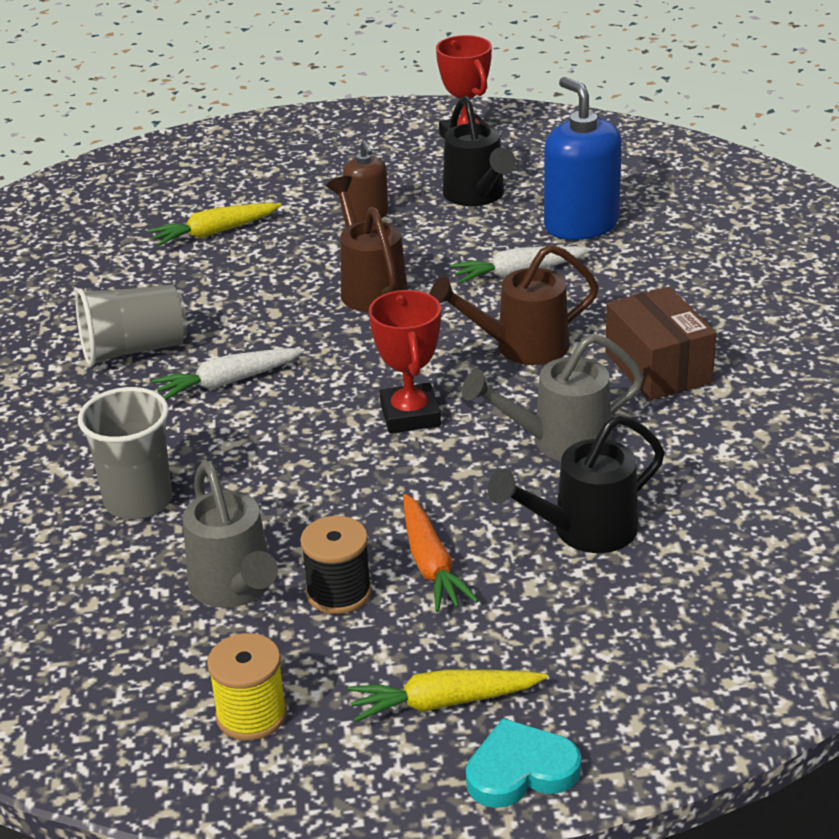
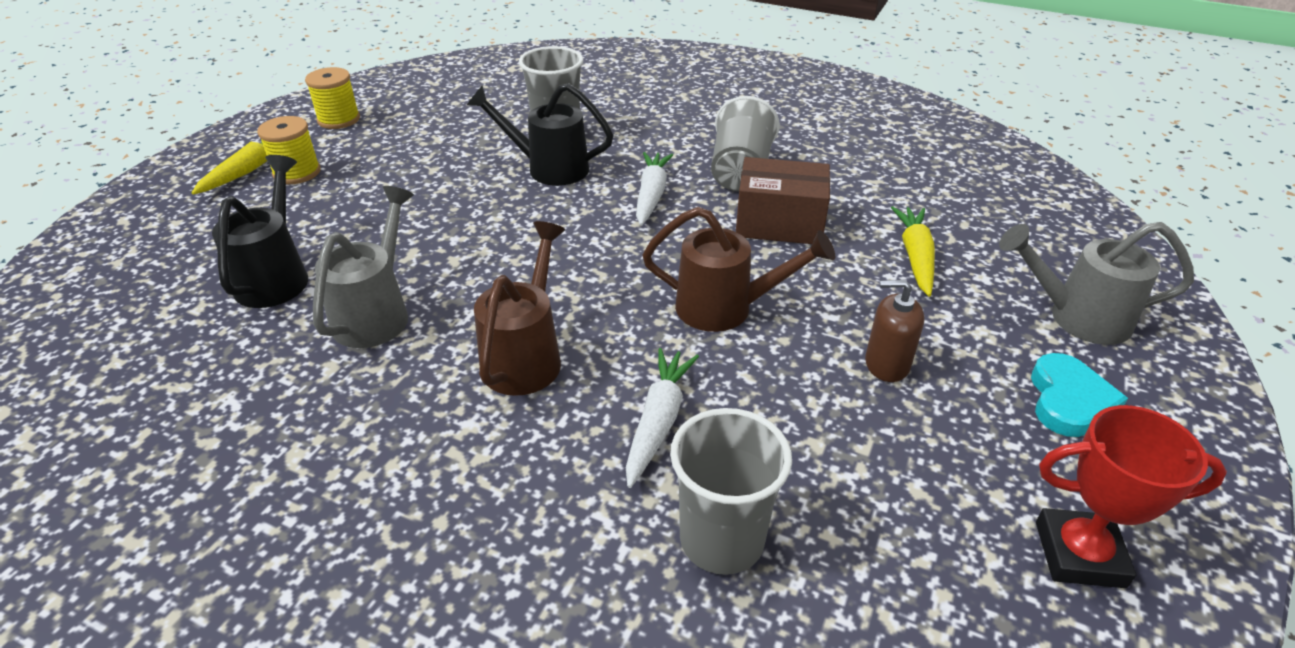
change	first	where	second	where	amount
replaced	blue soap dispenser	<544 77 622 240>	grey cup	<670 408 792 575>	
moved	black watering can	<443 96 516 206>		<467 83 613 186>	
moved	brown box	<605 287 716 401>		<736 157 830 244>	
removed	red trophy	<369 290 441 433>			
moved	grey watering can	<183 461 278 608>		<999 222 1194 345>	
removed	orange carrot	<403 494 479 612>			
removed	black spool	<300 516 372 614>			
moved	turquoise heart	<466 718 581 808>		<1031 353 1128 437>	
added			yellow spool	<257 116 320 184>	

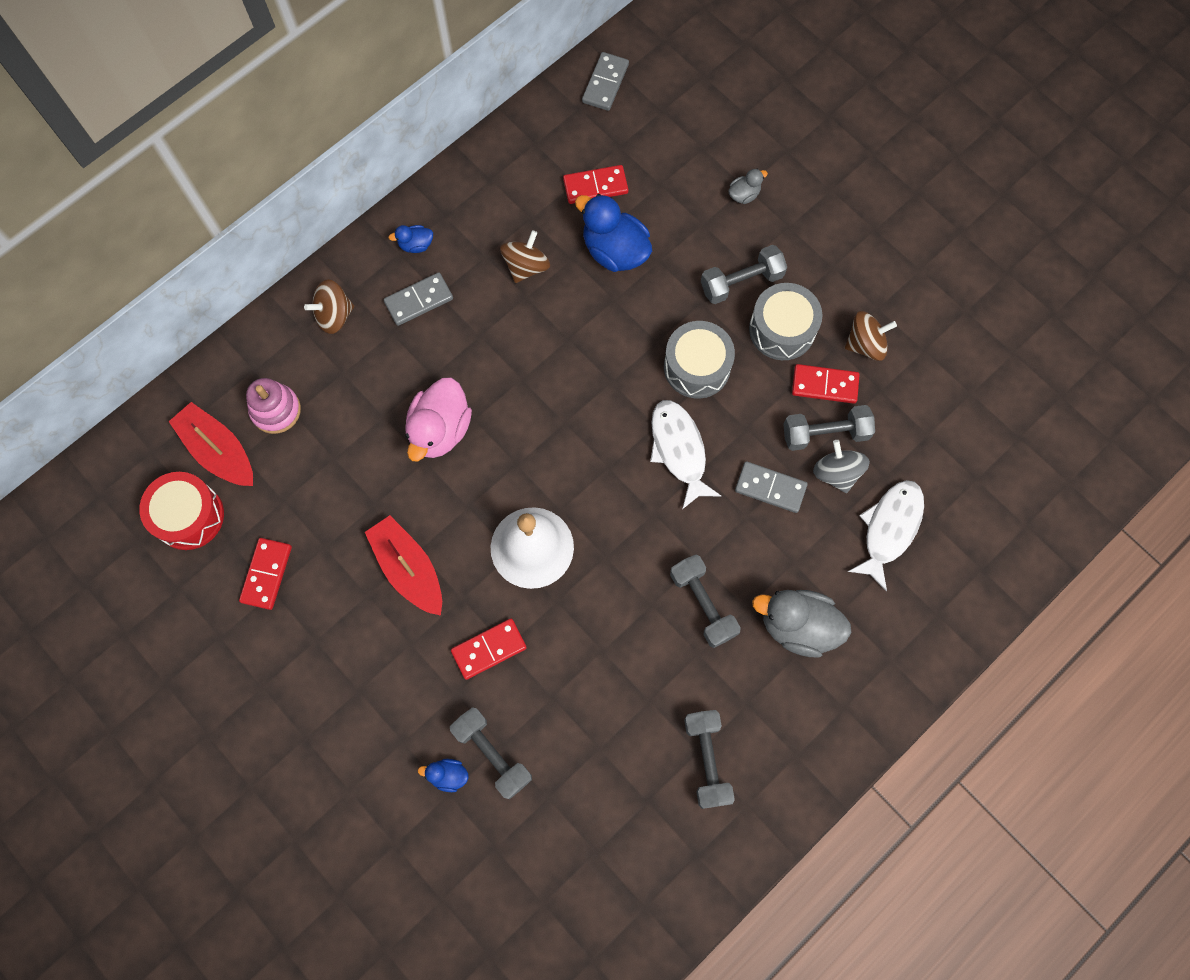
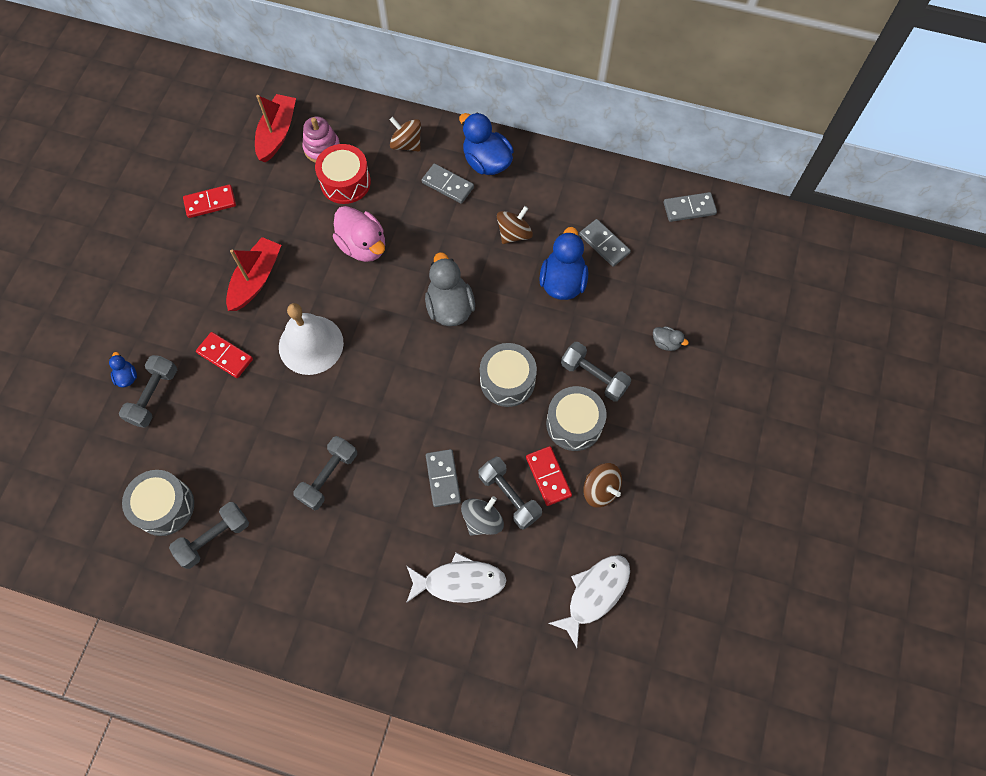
change	first	where	second	where	amount
recoloured	red domino	<563 165 628 204>	grey domino	<579 219 631 267>	
resized	blue duck	<388 225 433 253>		<459 112 514 175>	x2.07
turned	brown spinning top	<500 230 550 283>		<497 206 533 244>	45 degrees counterclockwise
turned	pink duck	<405 378 472 461>		<333 206 385 262>	120 degrees counterclockwise
moved	white fish	<650 400 721 509>		<548 555 630 648>	
moved	red drum	<139 472 224 550>		<315 144 371 204>	
moved	grey duck	<752 590 851 658>		<425 252 475 326>	
added			grey drum	<122 470 194 536>	

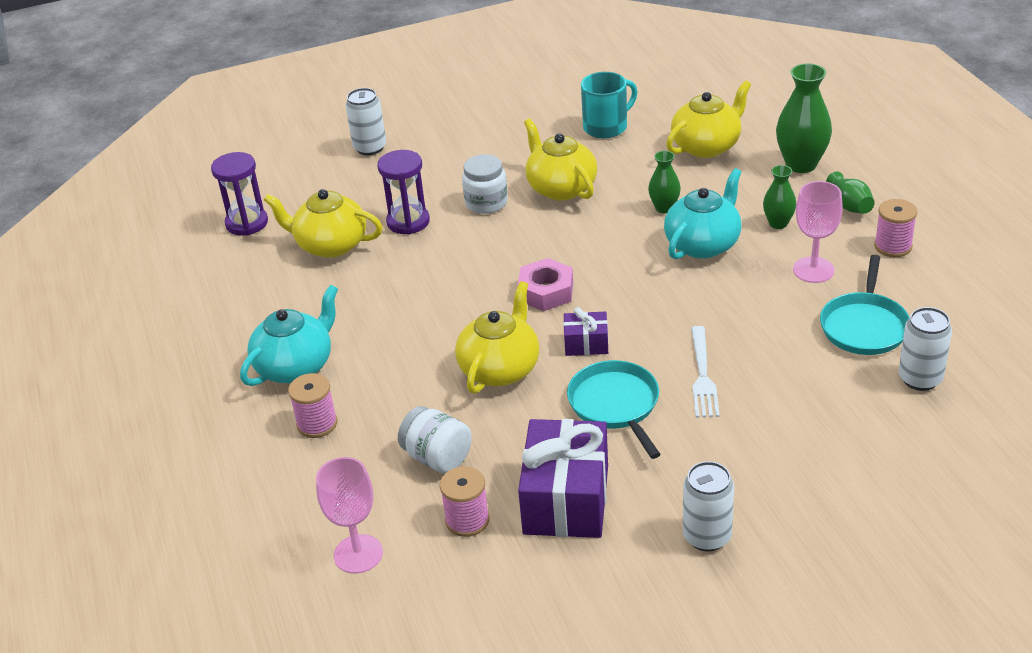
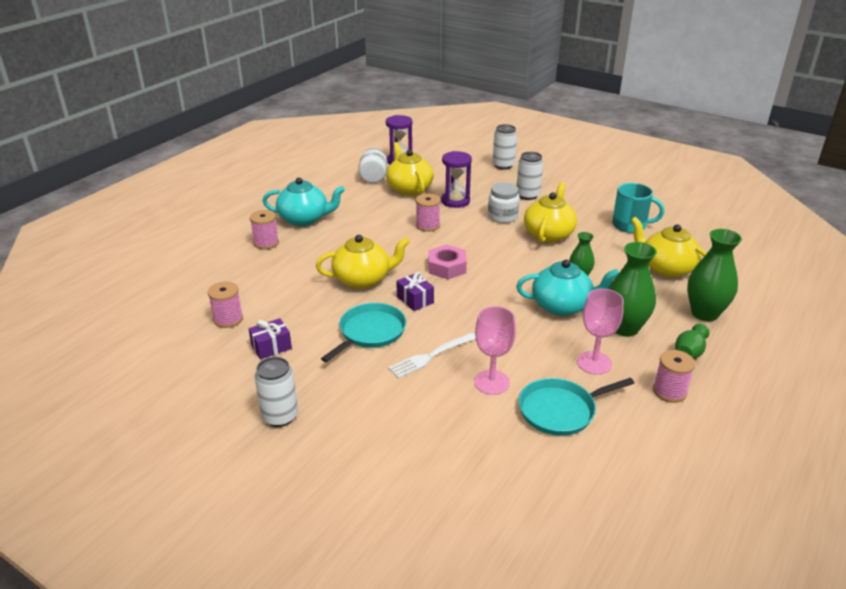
change	first	where	second	where	amount
turned	yellow teapot	<666 81 751 158>		<631 217 707 278>	150 degrees counterclockwise
resized	green vase	<763 165 796 229>		<609 242 657 337>	x1.75
moved	white can	<898 307 952 391>		<517 152 543 200>	
moved	white jar	<398 406 472 473>		<358 148 387 183>	
resized	purple gift	<518 419 608 538>		<249 318 292 360>	x0.49
moved	pink goblet	<316 457 383 574>		<474 306 516 395>	
added			pink spool	<416 194 441 232>	

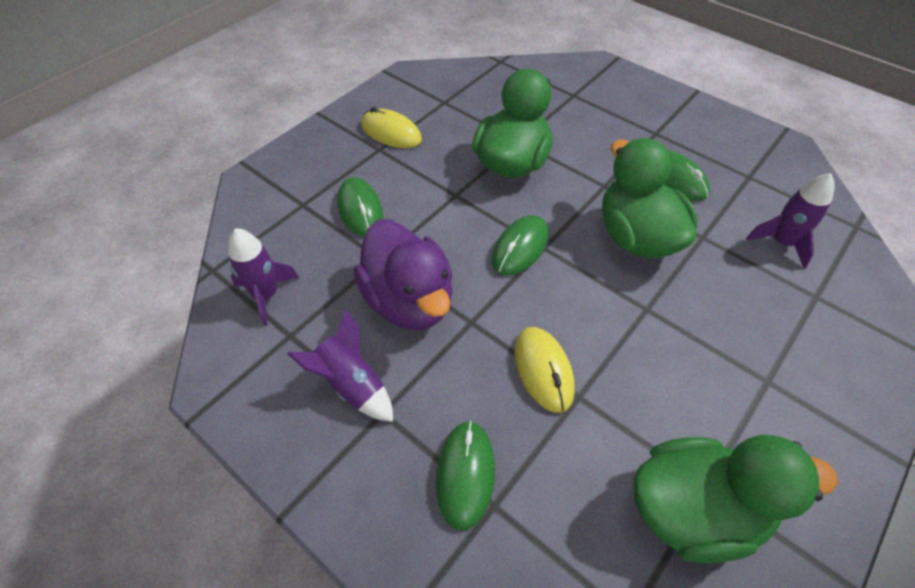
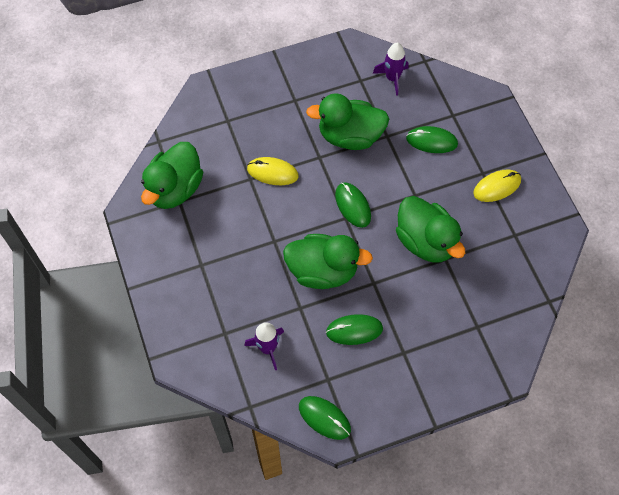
change	first	where	second	where	amount
recoloured	purple duck	<354 219 453 330>	green duck	<306 93 389 150>	
removed	purple rocket	<288 309 393 422>			
moved	green mouse	<436 421 495 531>		<299 396 351 440>	

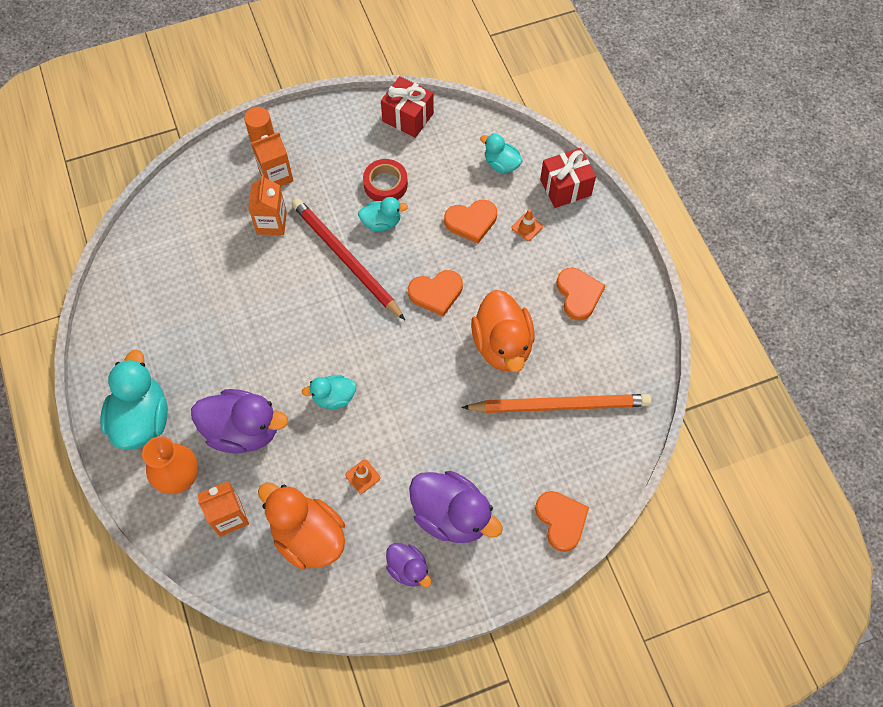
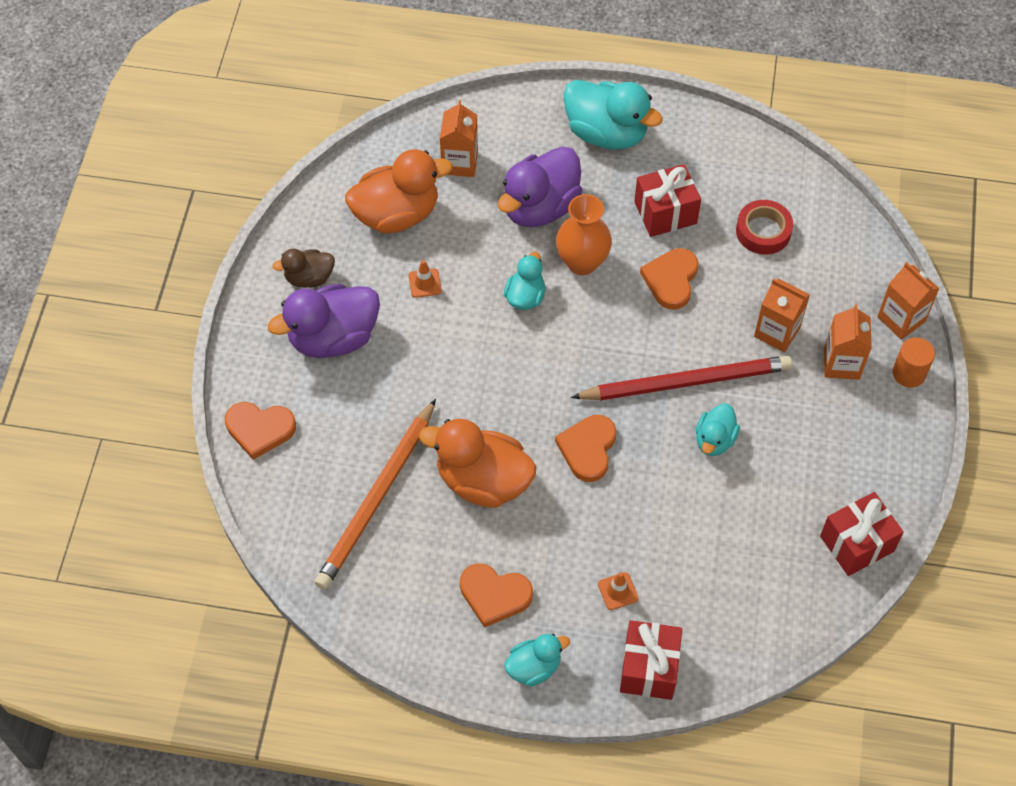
change	first	where	second	where	amount
moved	turquoise duck	<480 133 523 173>		<504 634 570 686>	
moved	red tape	<363 159 408 201>		<736 200 793 255>	
moved	orange heart	<444 200 497 243>		<640 248 698 310>	
moved	orange vase	<142 436 198 494>		<556 194 612 275>	
recoloured	purple duck	<386 543 431 587>	brown duck	<272 249 335 288>	
added			red gift	<634 164 701 237>	
added			orange carton	<877 262 939 340>	

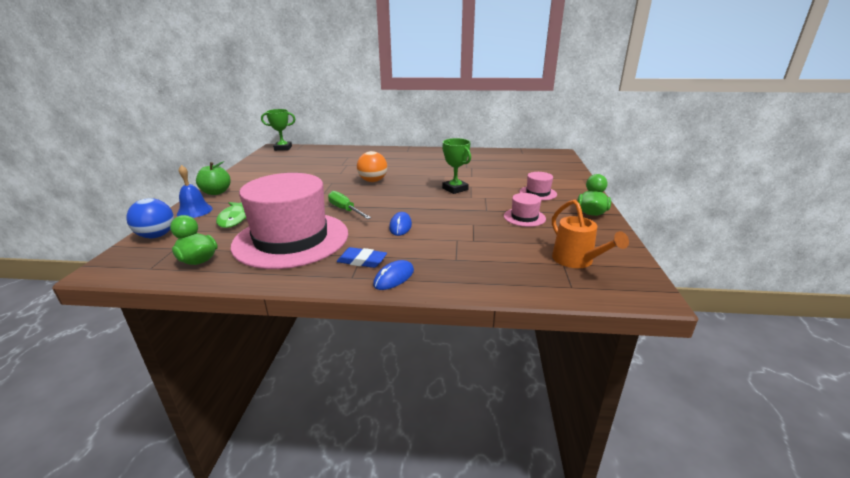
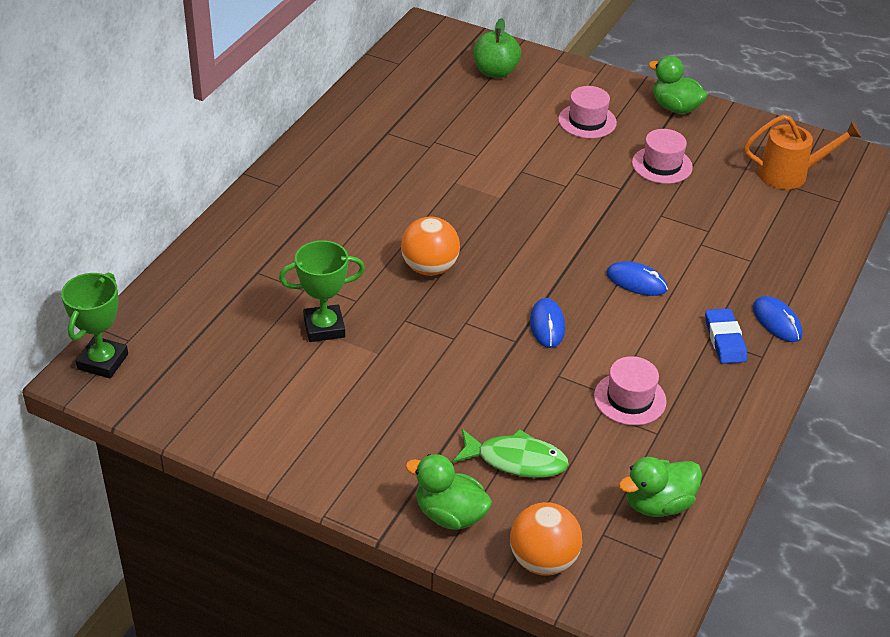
change	first	where	second	where	amount
moved	green trophy	<442 138 471 194>		<279 240 365 342>	
moved	green apple	<196 161 231 195>		<473 18 521 78>	
replaced	blue bell	<177 165 213 218>	green duck	<405 454 492 530>	
resized	pink hat	<231 173 348 269>		<594 356 667 426>	x0.40
replaced	green screwdriver	<328 191 371 219>	blue mouse	<530 298 565 348>	
recoloured	blue ball	<126 198 174 238>	orange ball	<510 502 582 576>	
turned	blue eraser	<337 247 387 268>		<705 308 747 364>	45 degrees counterclockwise

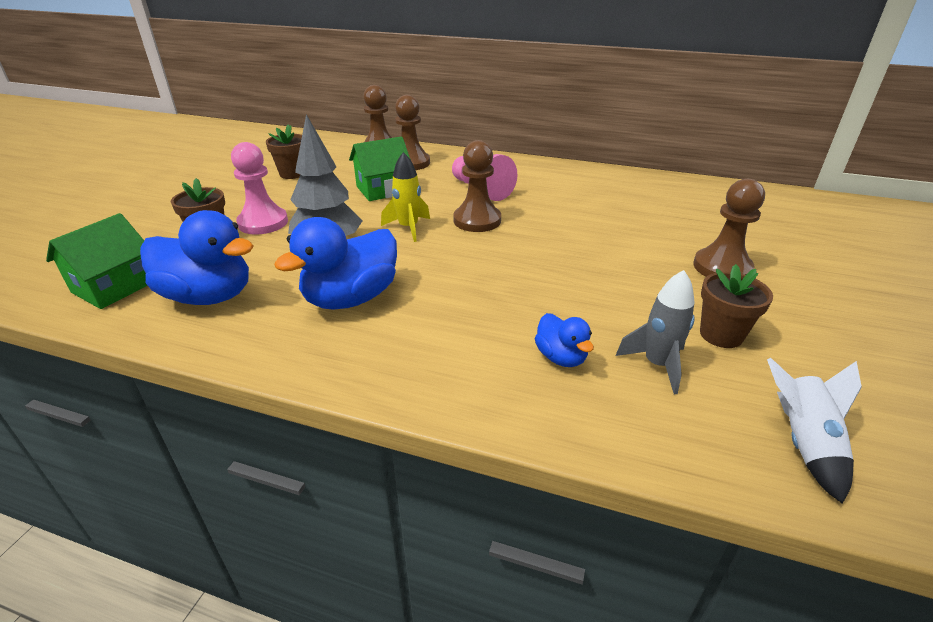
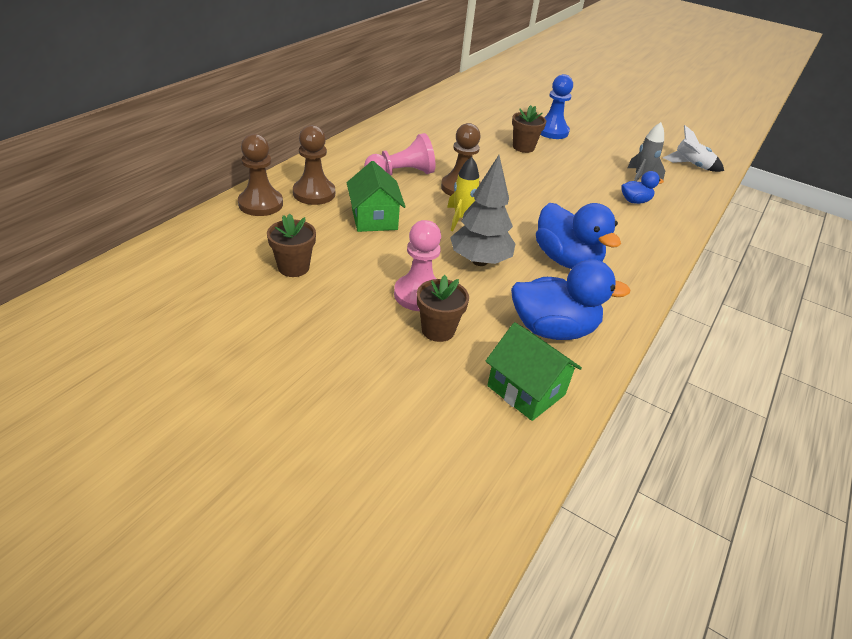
change	first	where	second	where	amount
recoloured	brown pawn	<693 179 765 277>	blue pawn	<541 74 573 139>	
turned	blue duck	<140 210 253 305>		<511 259 630 340>	60 degrees clockwise
moved	brown flower pot	<700 264 773 348>		<512 105 546 153>	

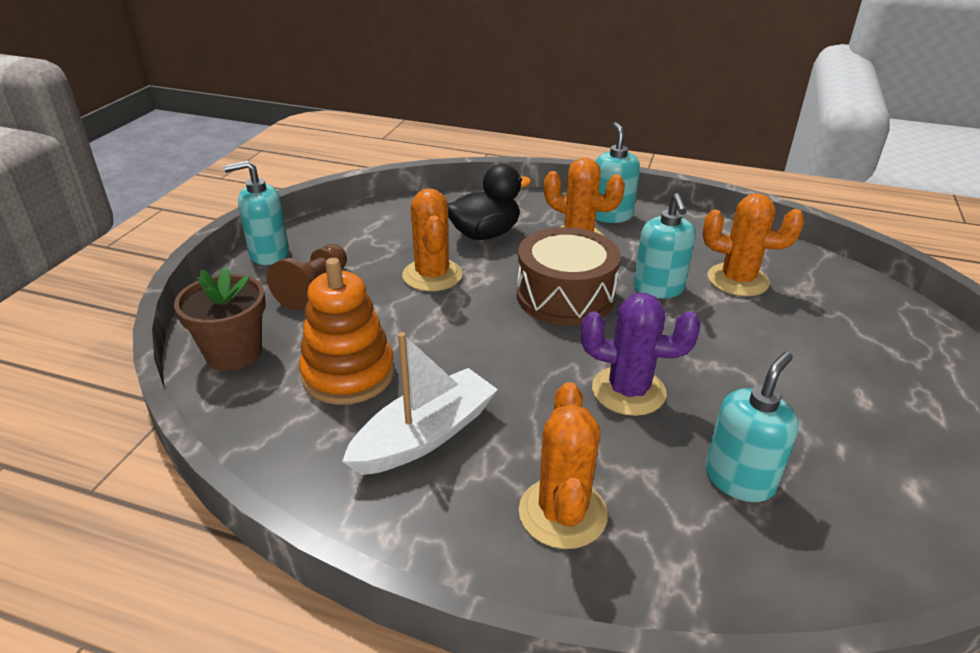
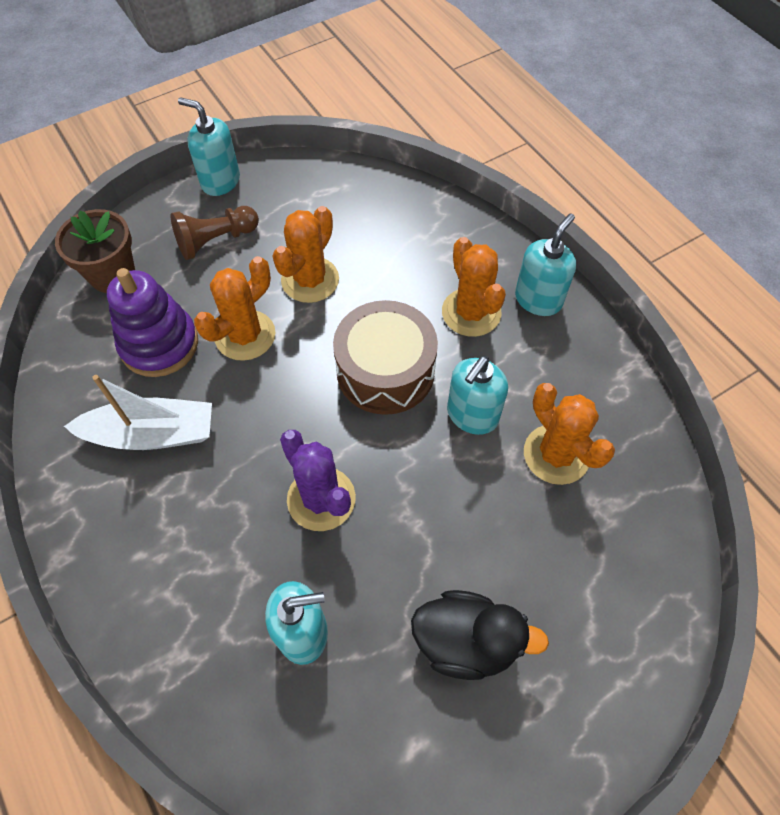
change	first	where	second	where	amount
moved	black duck	<448 164 531 240>		<411 590 549 680>	
recoloured	orange stacking toy	<299 258 394 405>	purple stacking toy	<107 268 198 377>	
moved	orange cactus	<519 382 608 549>		<194 256 275 361>	

